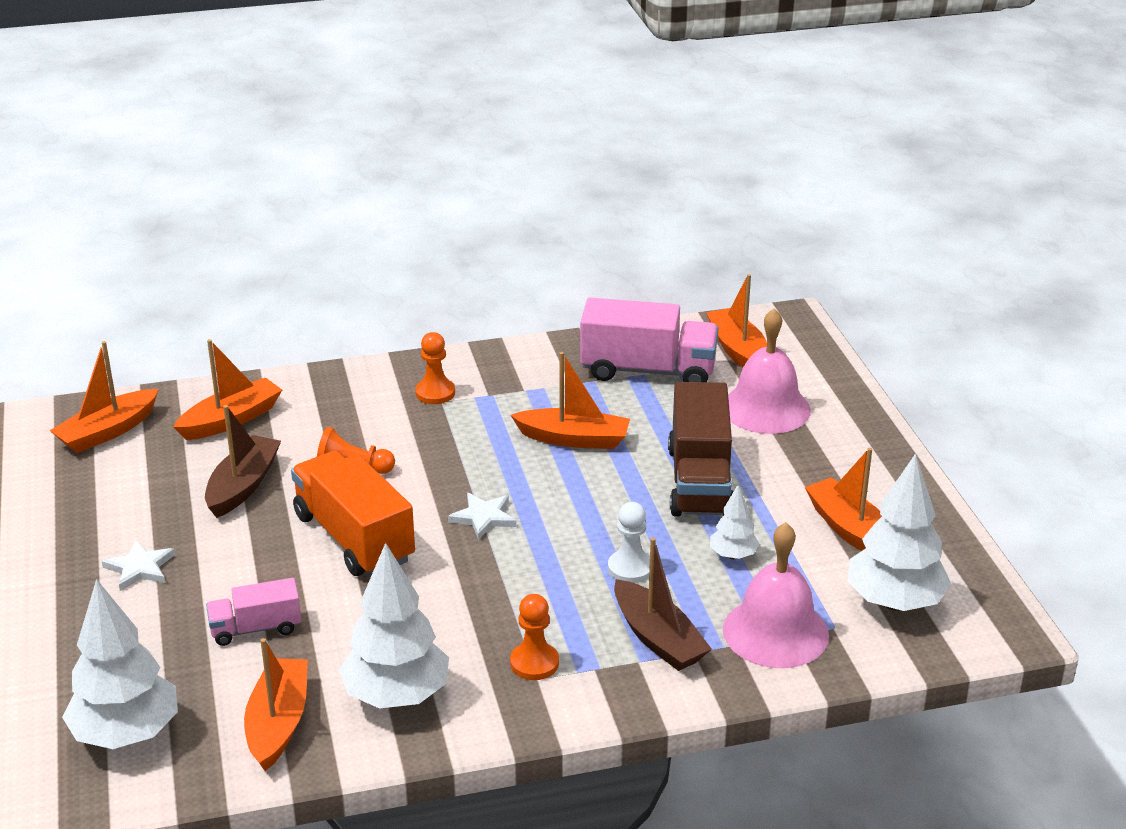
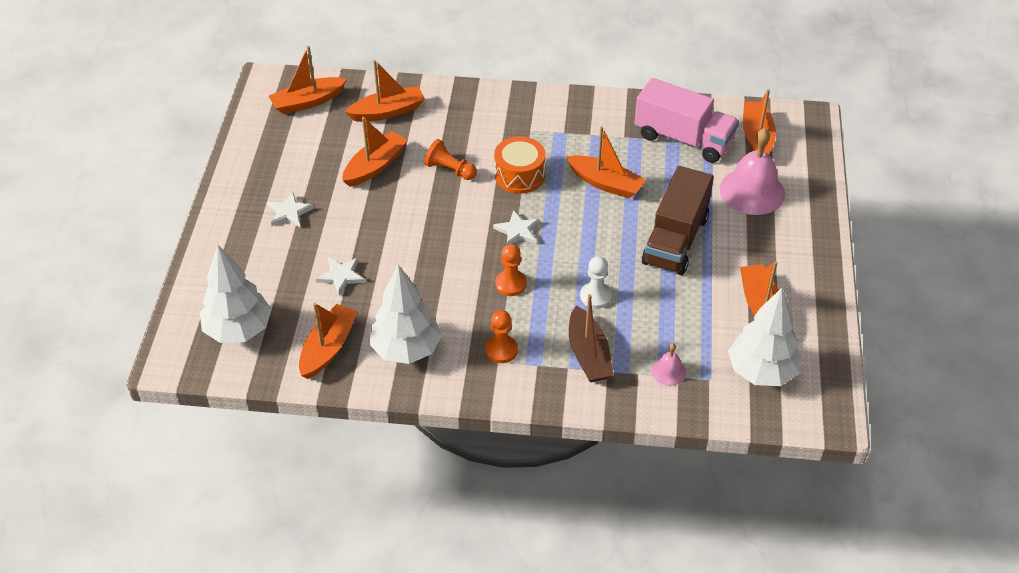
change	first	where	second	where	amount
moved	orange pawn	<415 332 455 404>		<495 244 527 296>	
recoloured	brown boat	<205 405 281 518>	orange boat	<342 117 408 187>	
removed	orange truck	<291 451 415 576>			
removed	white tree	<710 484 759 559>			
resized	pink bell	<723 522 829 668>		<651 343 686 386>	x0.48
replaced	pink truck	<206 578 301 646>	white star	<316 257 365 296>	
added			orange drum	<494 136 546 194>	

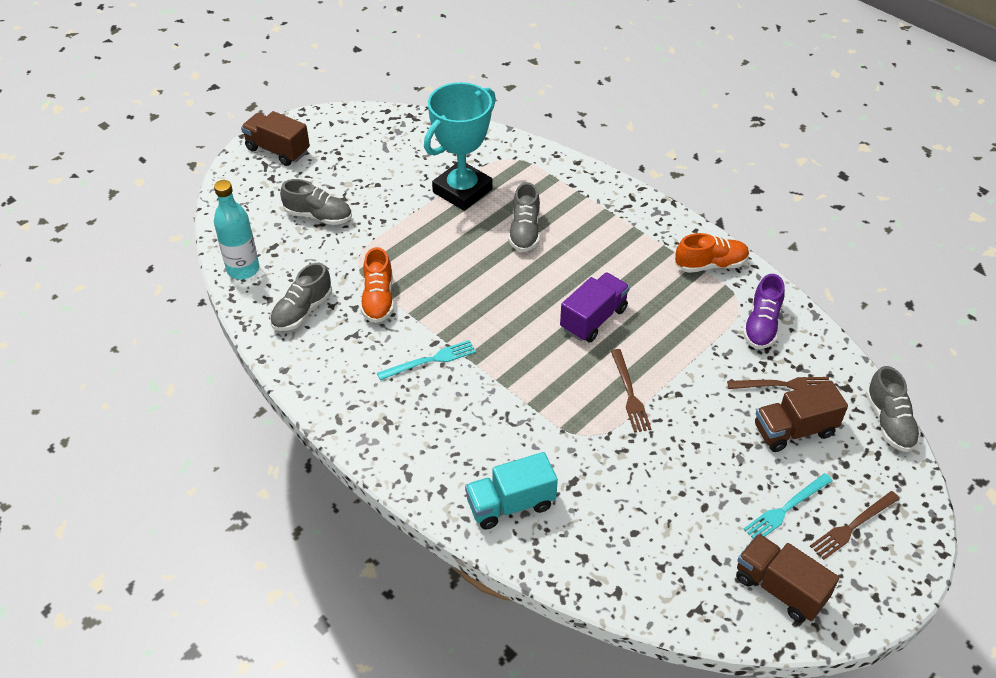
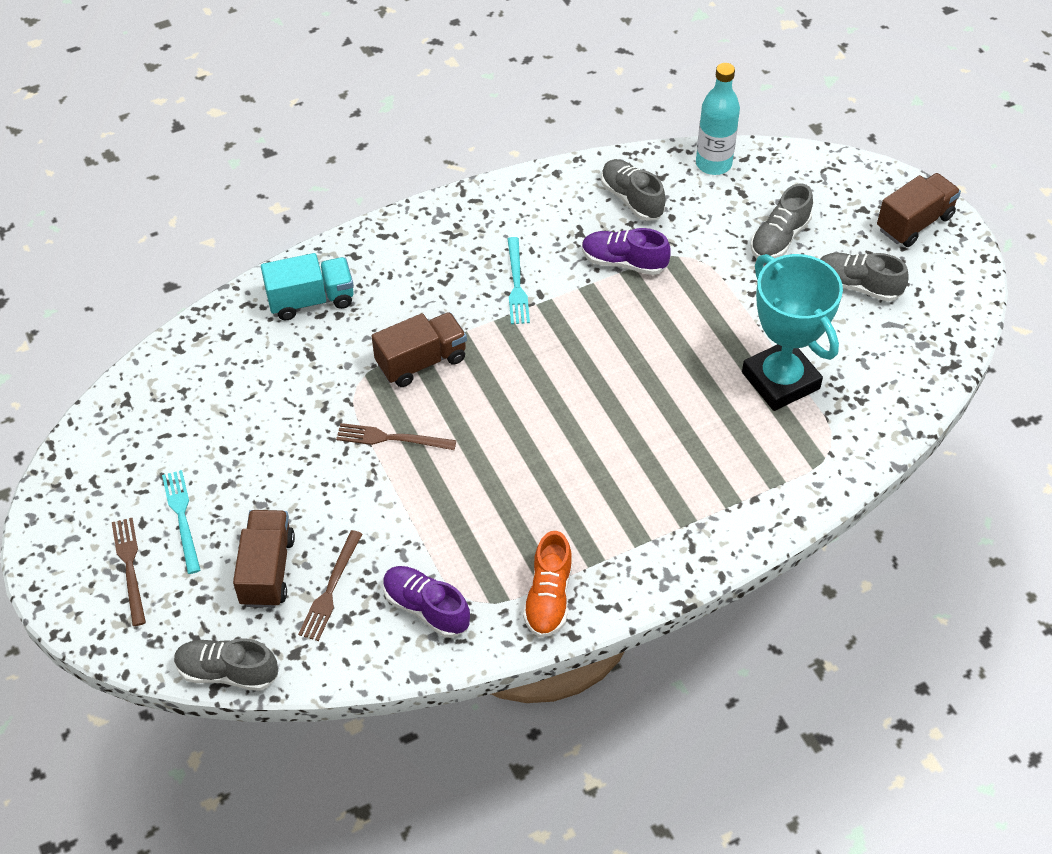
change	first	where	second	where	amount
moved	grey shoe	<508 182 540 252>		<821 253 909 302>	
recoloured	orange shoe	<360 247 394 323>	purple shoe	<582 228 671 275>	
removed	purple truck	<560 272 630 342>			
turned	turquoise truck	<465 452 558 530>		<261 253 354 320>	75 degrees clockwise
moved	brown truck	<736 534 839 623>		<372 312 467 387>	

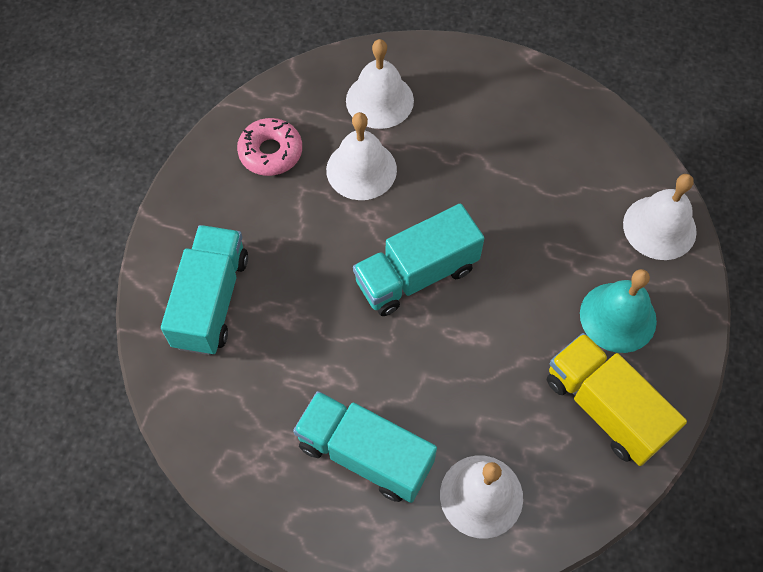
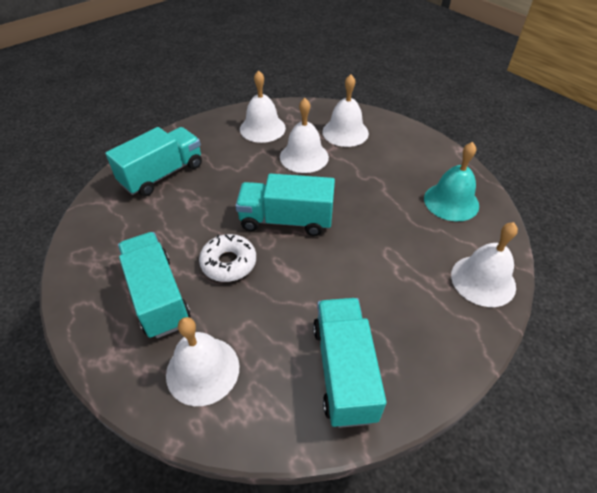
change	first	where	second	where	amount
replaced	pink donut	<237 118 302 176>	white bell	<240 70 286 143>	
moved	turquoise bell	<580 269 657 353>		<424 142 479 221>	
recoloured	yellow truck	<547 333 687 466>	turquoise truck	<313 298 386 428>	
added			white donut	<199 234 256 282>	

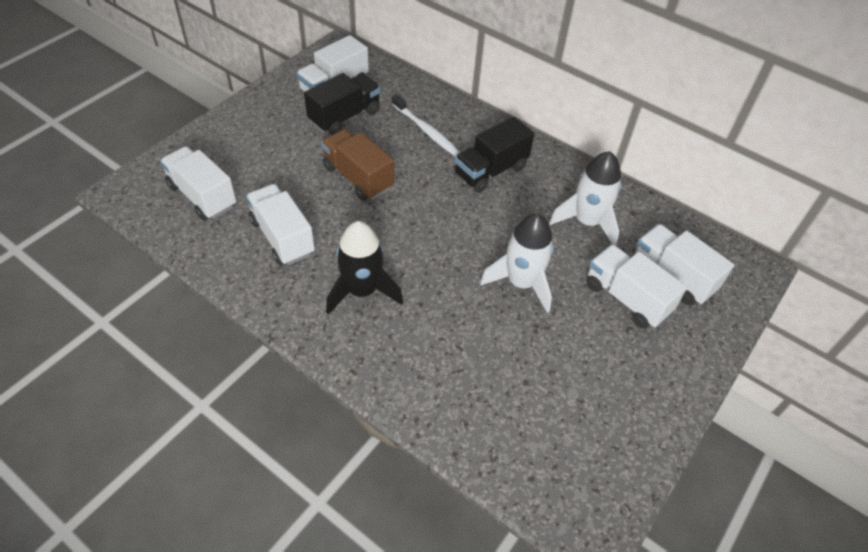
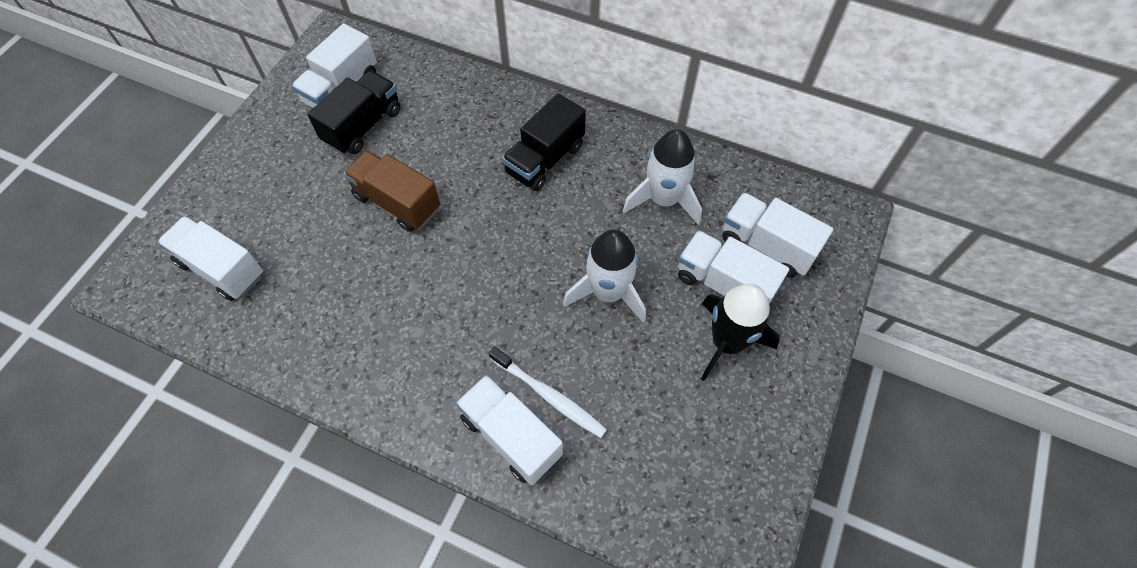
change	first	where	second	where	amount
moved	white toothbrush	<392 95 460 156>		<489 346 607 438>	
moved	white truck	<246 184 315 265>		<456 375 563 485>	
moved	black rocket	<326 221 403 314>		<701 284 780 381>	

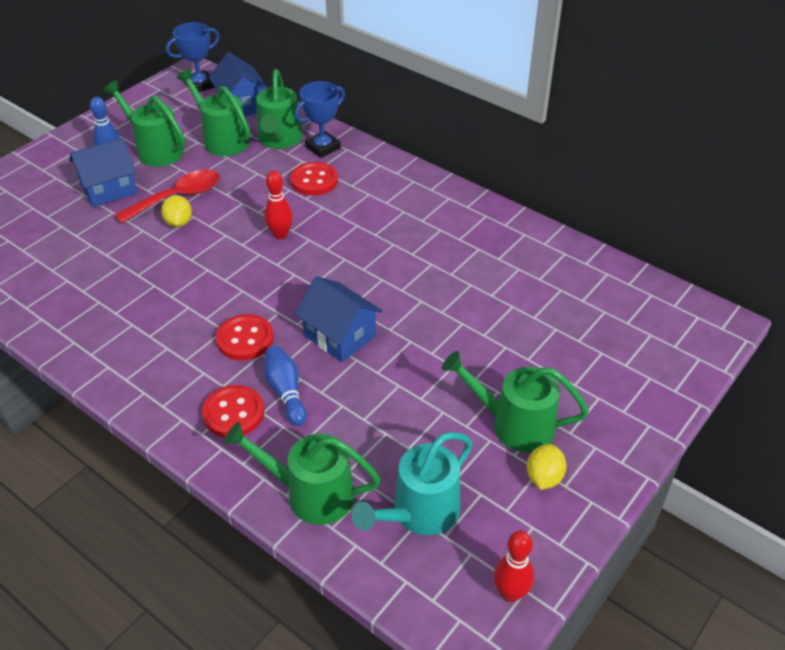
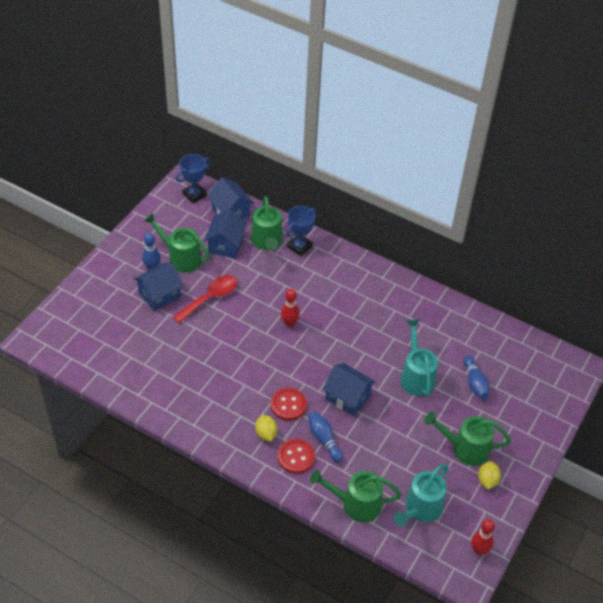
change	first	where	second	where	amount
replaced	green watering can	<177 69 250 156>	blue house	<204 208 247 258>	
removed	red button	<290 162 338 196>			
moved	yellow lemon	<161 195 192 227>		<255 415 277 442>	
added			turquoise watering can	<401 319 438 396>	
added			blue bowling pin	<464 355 489 399>	

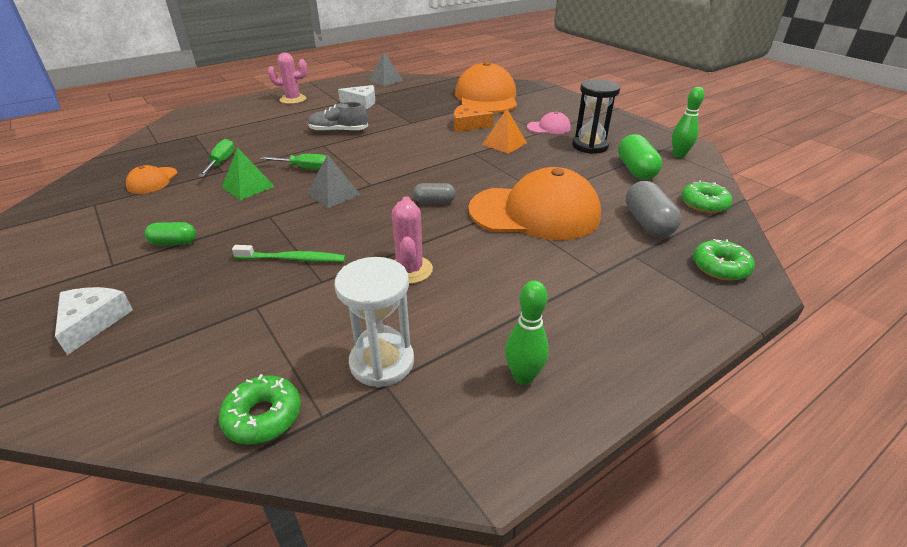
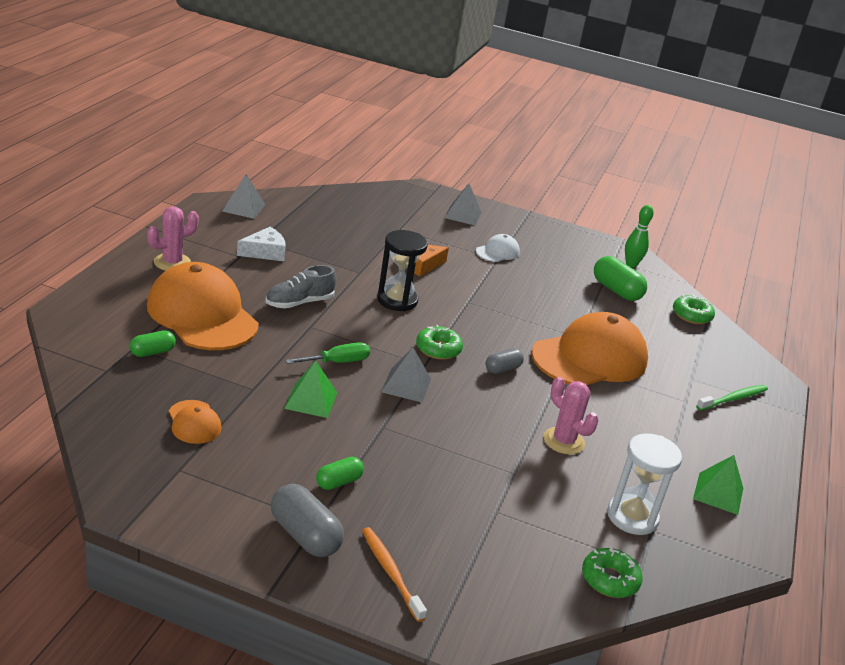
change	first	where	second	where	amount
moved	orange cap	<455 61 517 113>		<147 262 259 350>	
moved	black hourglass	<572 79 620 154>		<377 230 428 311>	
removed	orange pyramid	<482 109 527 154>			
recoloured	pink cap	<527 111 571 134>	white cap	<476 234 520 262>	
removed	green screwdriver	<198 139 235 177>			
moved	grey capsule	<626 181 681 237>		<271 484 344 557>	
moved	green donut	<693 239 755 281>		<416 325 463 360>	
moved	green toothbrush	<232 245 346 262>		<696 385 768 411>	
replaced	green bowling pin	<505 280 549 385>	green pyramid	<693 455 743 515>	
replaced	white cheese	<55 287 133 355>	orange toothbrush	<362 527 427 622>	
added			grey pyramid	<444 183 481 225>	
added			green capsule	<130 330 176 357>	

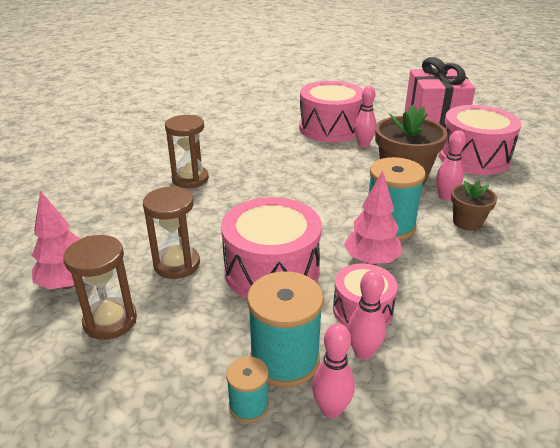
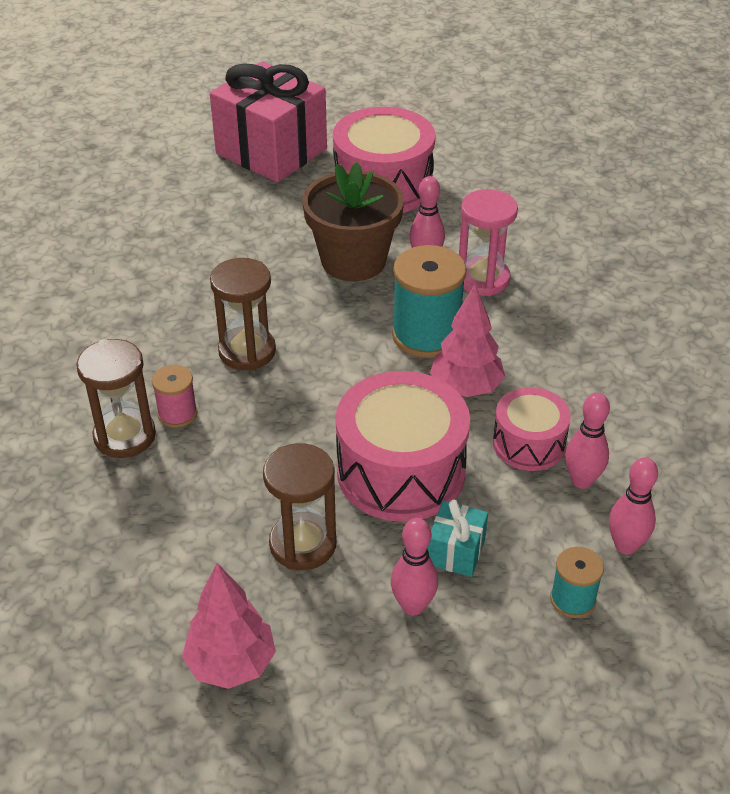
change	first	where	second	where	amount
removed	pink drum	<299 81 363 142>			
moved	pink bowling pin	<354 86 377 147>		<391 518 438 615>	
replaced	brown flower pot	<451 180 497 231>	pink hourglass	<459 189 518 296>	
moved	brown hourglass	<63 235 137 340>		<210 258 276 370>	
removed	turquoise spool	<247 271 324 388>			
added			pink spool	<152 365 197 428>	
added			turquoise gift	<427 500 488 577>	

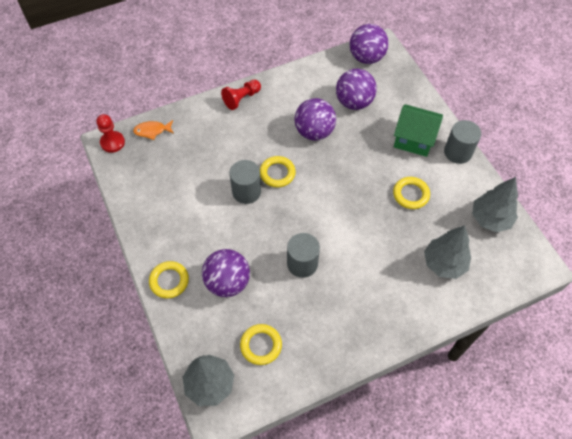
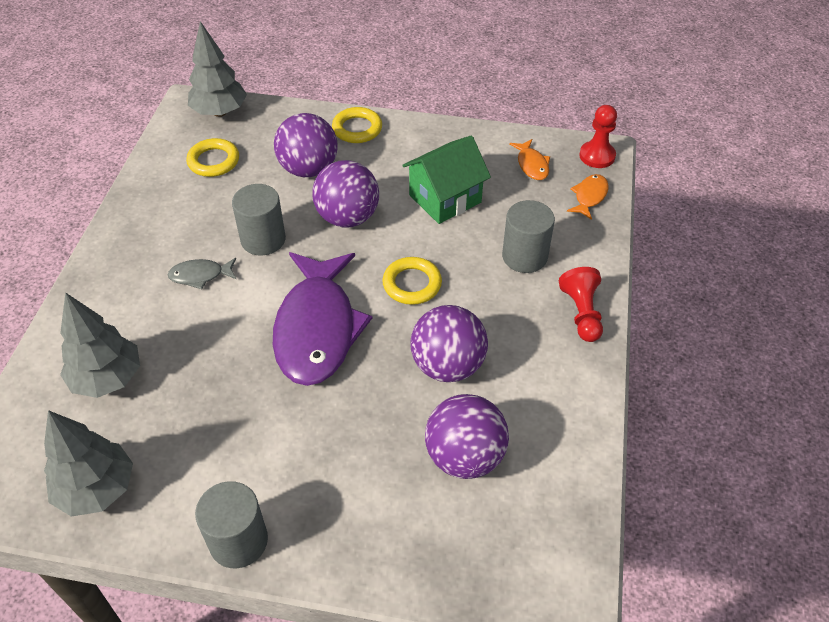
change	first	where	second	where	amount
moved	purple ball	<350 24 389 64>		<312 160 379 227>	
moved	green house	<394 104 443 157>		<402 135 491 224>	
moved	grey cylinder	<230 160 261 204>		<502 200 555 273>	
removed	yellow ring	<393 177 430 209>			
added			orange fish	<509 139 550 180>	
added			purple fish	<273 252 372 386>	
added			grey fish	<167 258 236 289>	

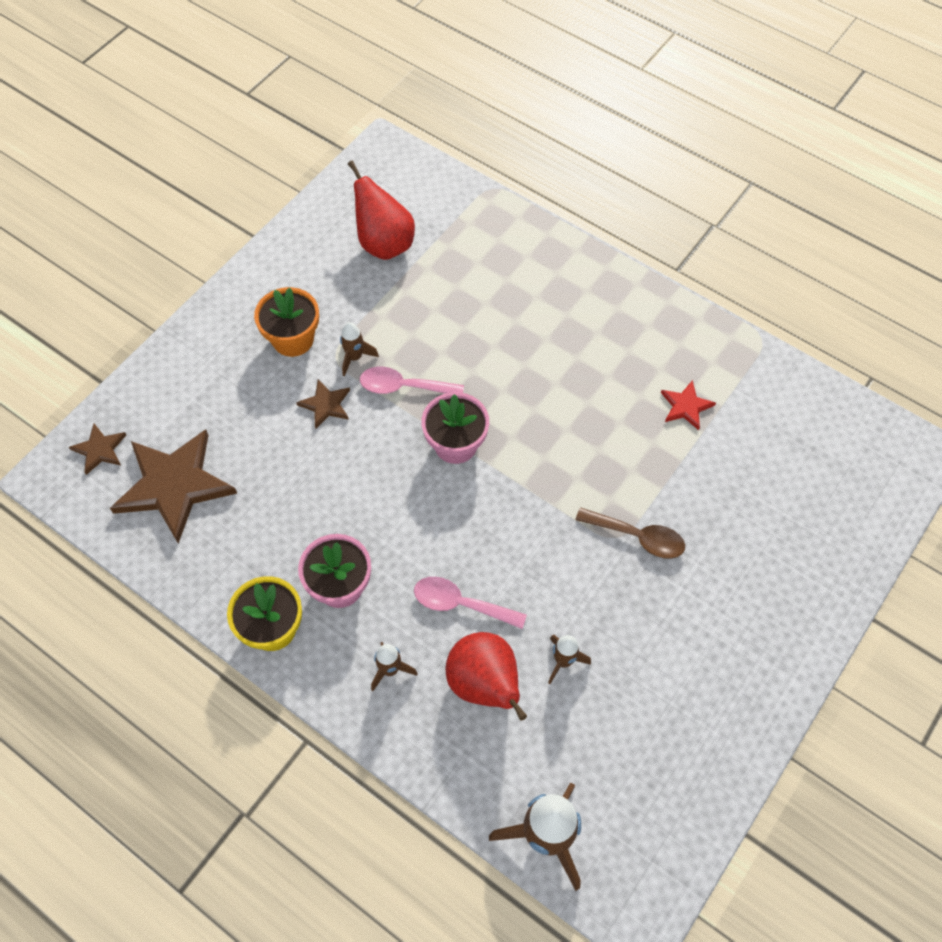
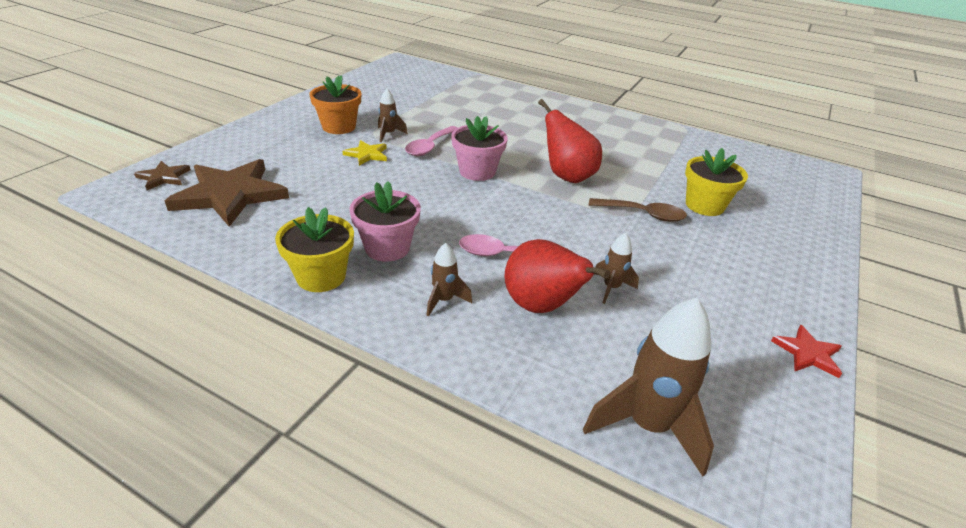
change	first	where	second	where	amount
moved	red pear	<348 161 415 260>		<538 99 602 183>	
turned	pink spoon	<360 367 464 394>		<405 126 458 156>	60 degrees counterclockwise
recoloured	brown star	<296 379 350 429>	yellow star	<343 140 387 166>	
moved	red star	<661 380 716 430>		<771 325 842 378>	
added			yellow flower pot	<685 148 748 216>	

